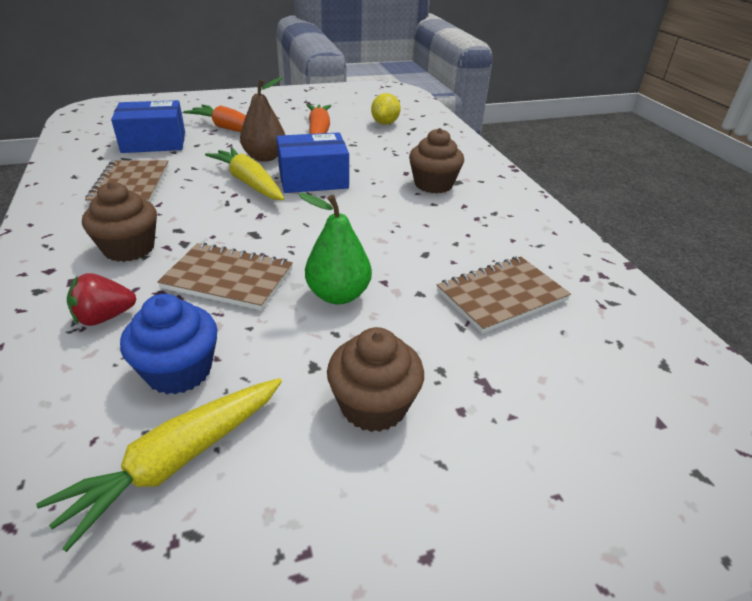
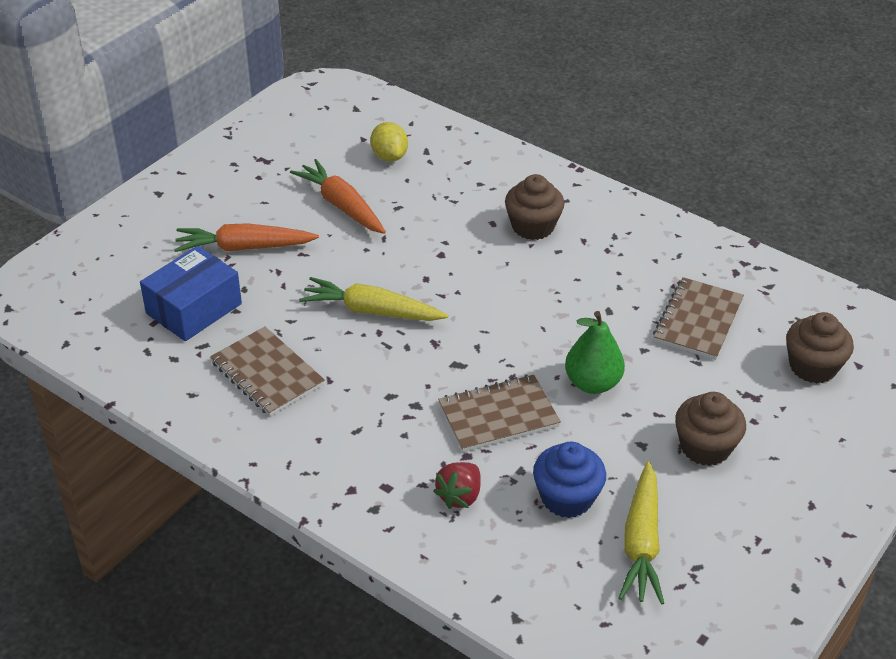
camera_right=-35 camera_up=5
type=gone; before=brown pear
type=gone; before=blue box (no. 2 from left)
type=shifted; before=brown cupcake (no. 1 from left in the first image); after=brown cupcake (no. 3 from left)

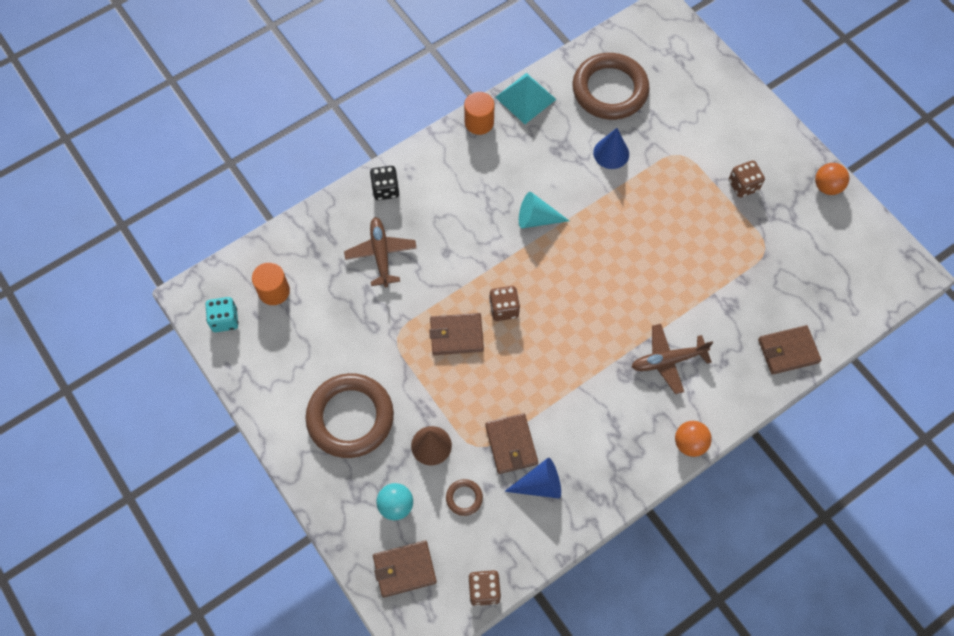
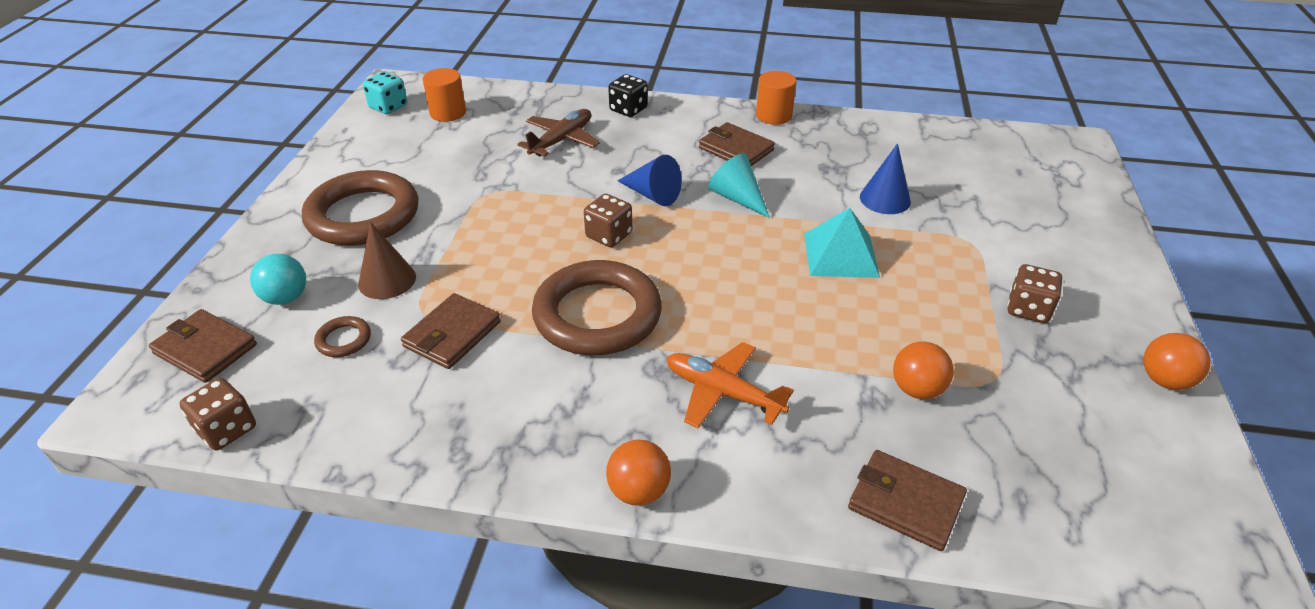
camera_right=45 camera_up=-25
type=new; after=orange ball (no. 2 from left)
type=shifted; before=brown wallet (no. 2 from left in the first image); after=brown wallet (no. 3 from left)
type=shifted; before=turquoise pyramid
type=shifted; before=blue cone (no. 1 from left)
type=shifted; before=brown ring (no. 3 from left)
type=repainted; before=brown plane (no. 2 from left); after=orange plane

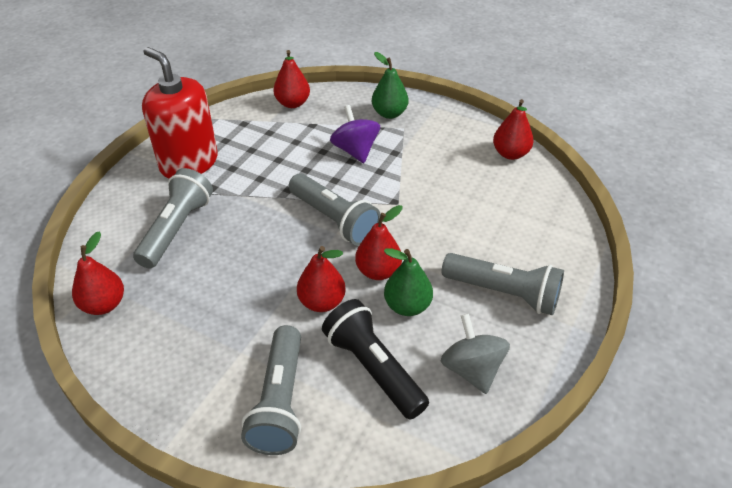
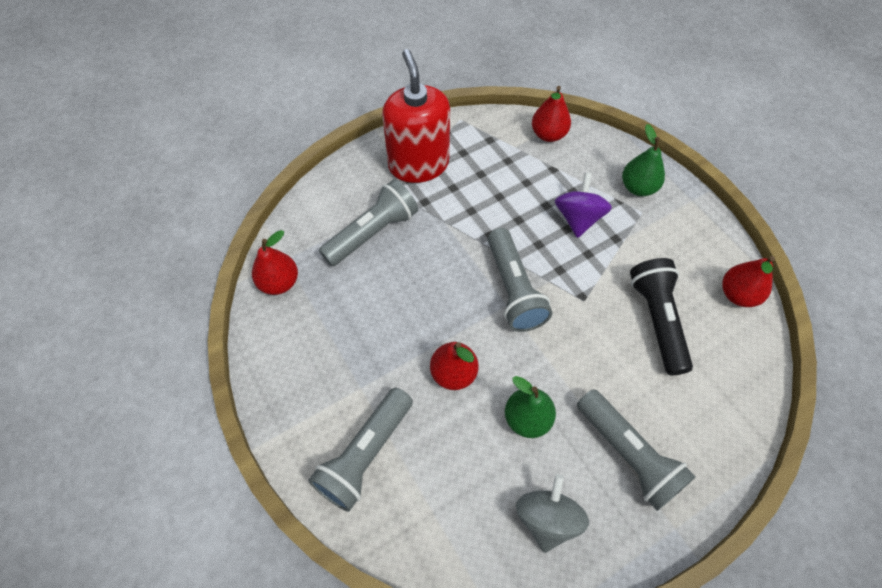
camera_right=30 camera_up=15
type=gone; before=red pear (no. 4 from left)
type=shifted; before=black flashlight

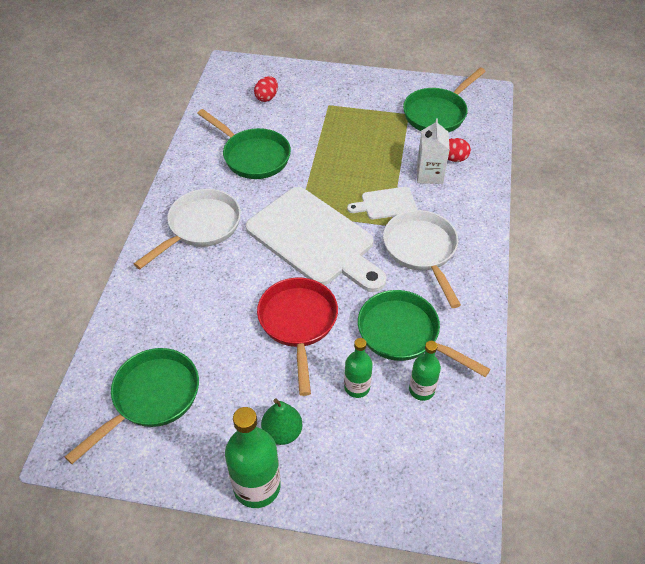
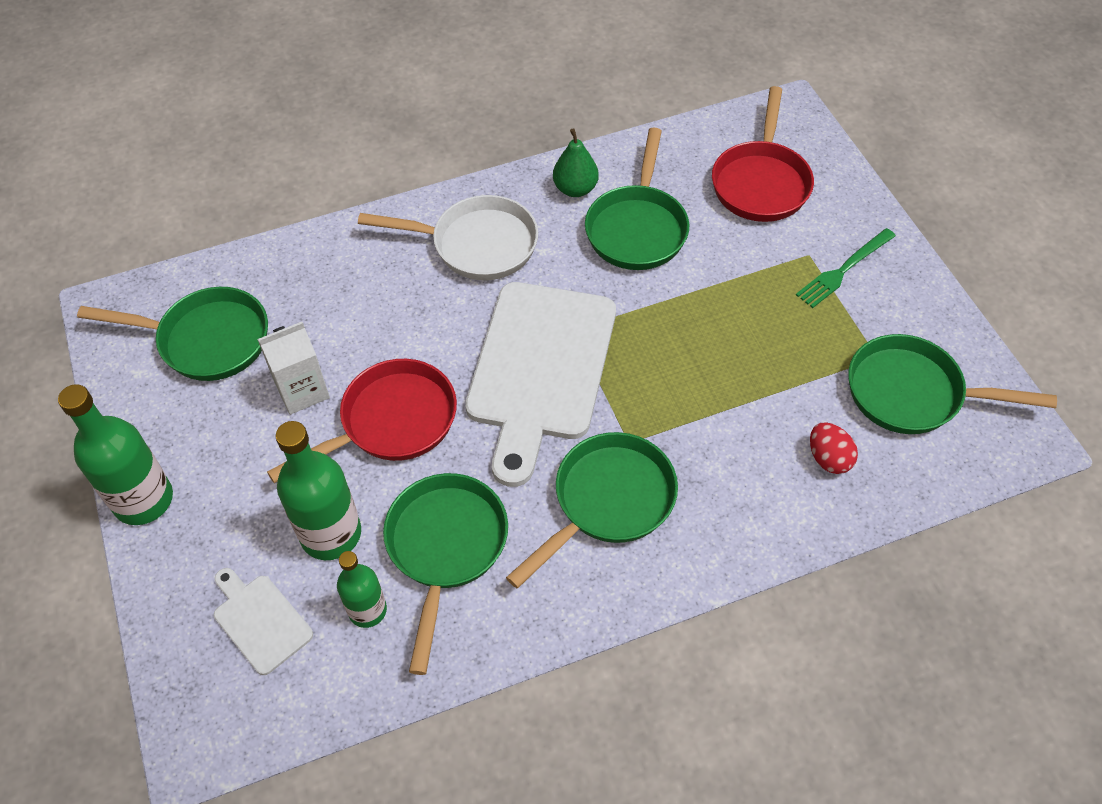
camera_right=60 camera_up=5
type=new; after=green fork
type=shifted; before=green pear
type=shifted; before=white cutting board (no. 2 from left in the first image); after=white cutting board (no. 1 from left)
type=shifted; before=white carton
type=swapped; before=red egg (no. 1 from left); after=red pan (no. 2 from left)
type=repainted; before=white pan (no. 2 from left); after=green pan (no. 3 from left)
type=scaled; before=green bottle (no. 2 from left); scale=1.66

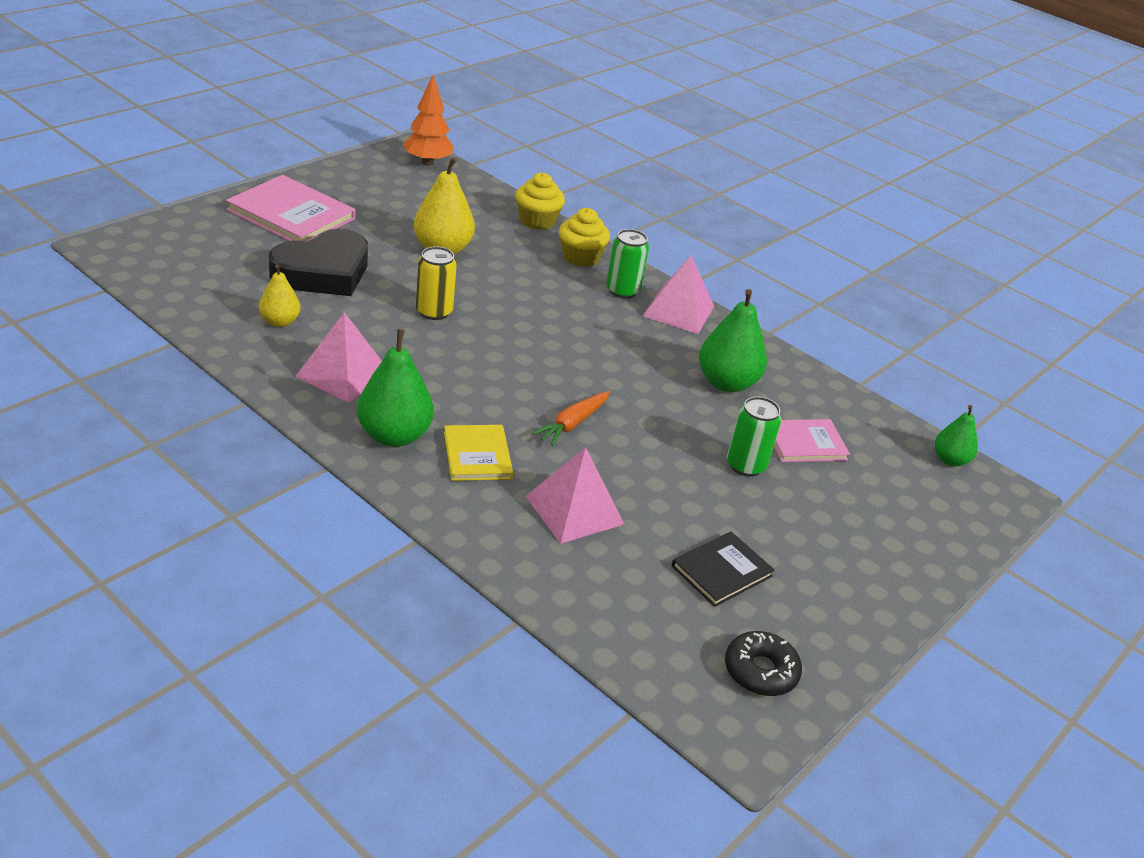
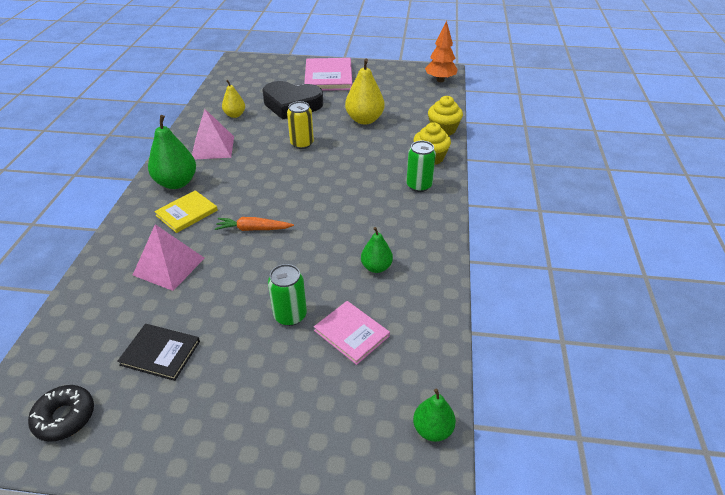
camera_right=60 camera_up=5
type=gone; before=pink pyramid (no. 3 from left)
type=scaled; before=green pear (no. 2 from left); scale=0.59

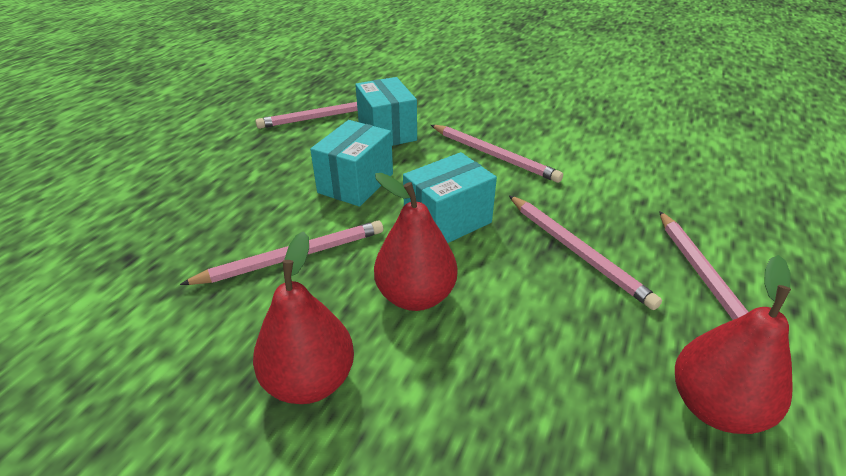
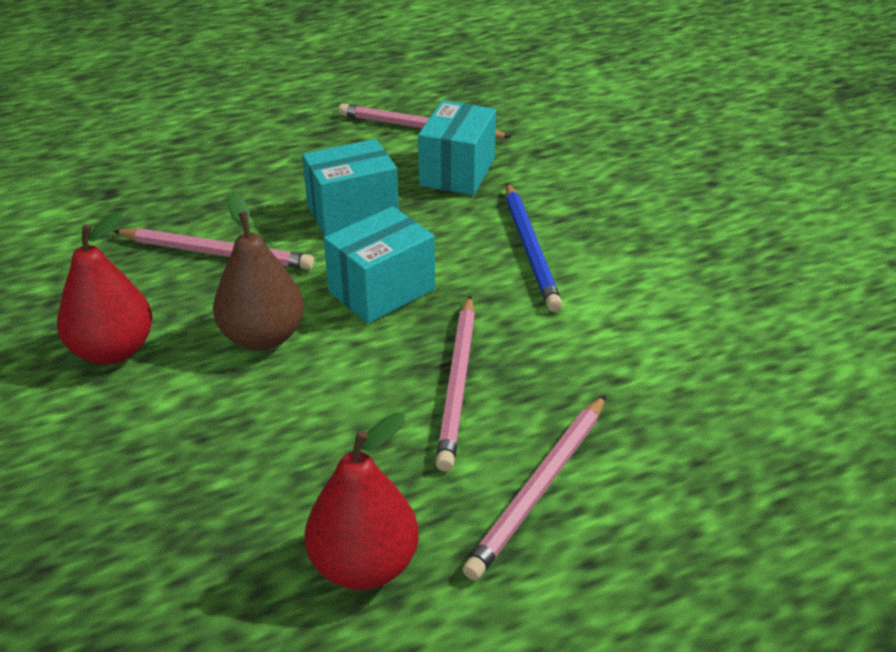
camera_right=40 camera_up=0
type=repainted; before=red pear (no. 2 from left); after=brown pear
type=repainted; before=pink pencil (no. 3 from left); after=blue pencil
type=rotated; before=turquoise box (no. 3 from left in the first image); turn=-45

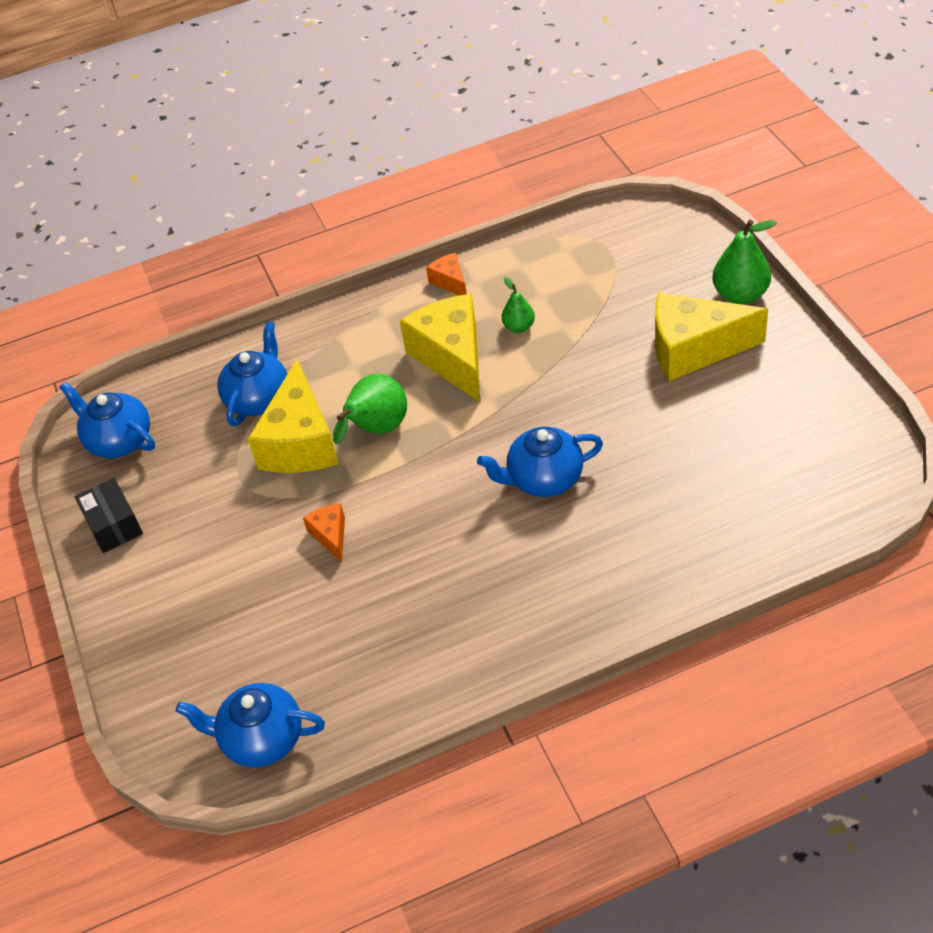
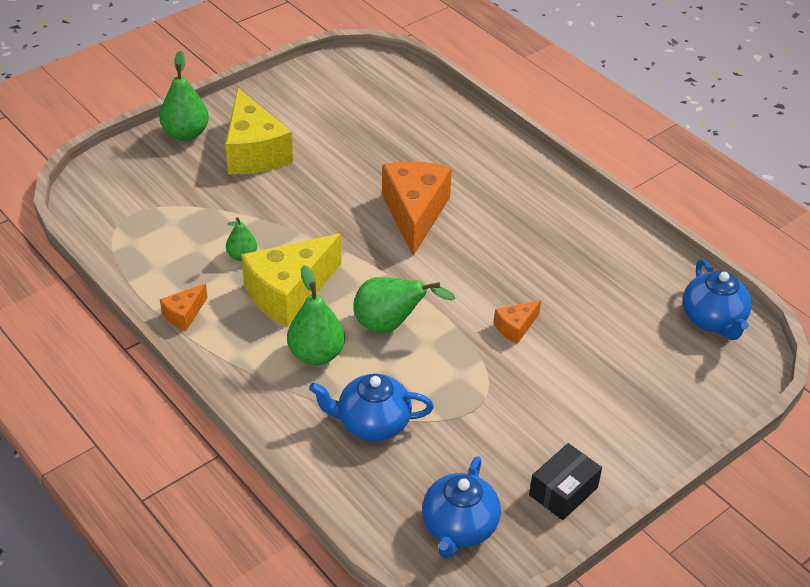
camera_right=-115 camera_up=-5
type=gone; before=yellow cheese (no. 1 from left)
type=new; after=green pear (no. 3 from left)
type=swapped; before=blue teapot (no. 4 from left); after=orange cheese (no. 2 from left)

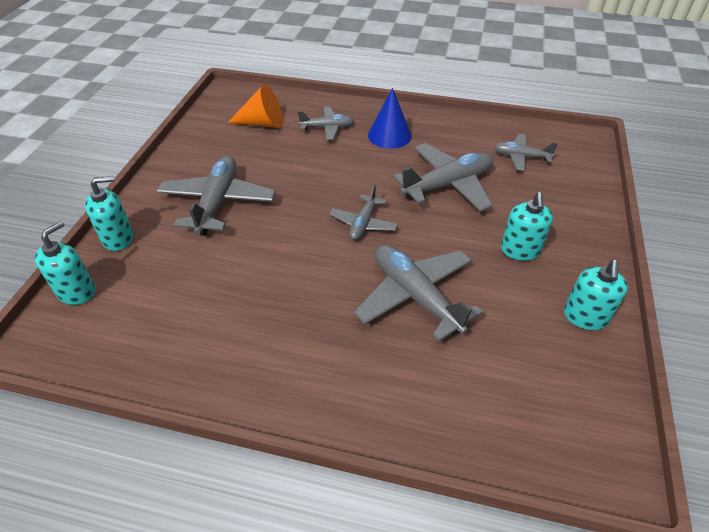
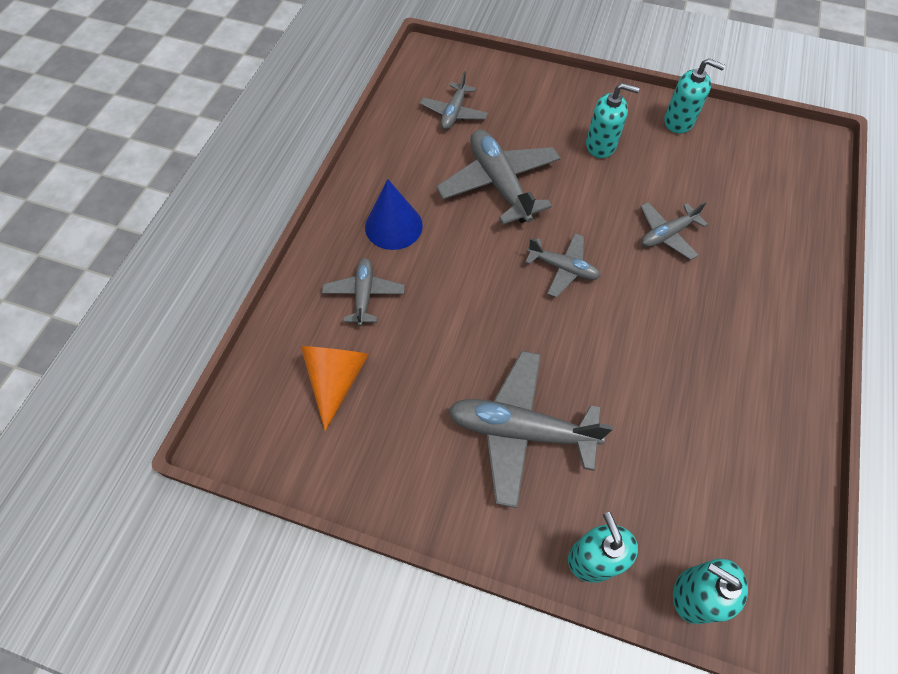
camera_right=-85 camera_up=15
type=scaled; before=grey plane (no. 4 from left in the first image); scale=0.57

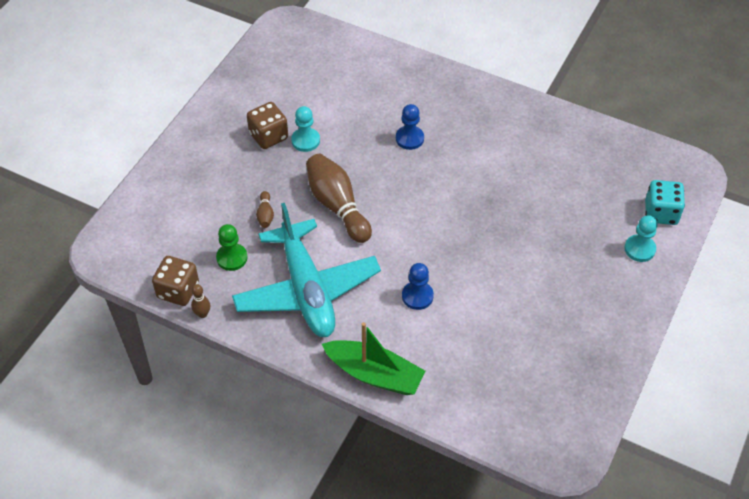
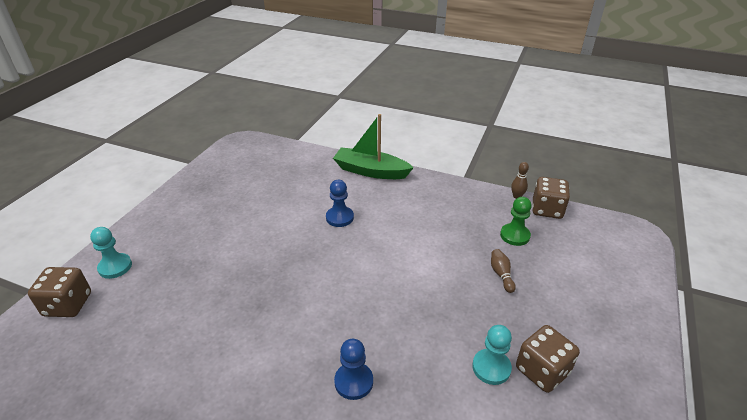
camera_right=175 camera_up=-15
type=gone; before=turquoise plane
type=gone; before=brown bowling pin (no. 3 from left)
type=repainted; before=turquoise dice; after=brown dice (no. 1 from left)

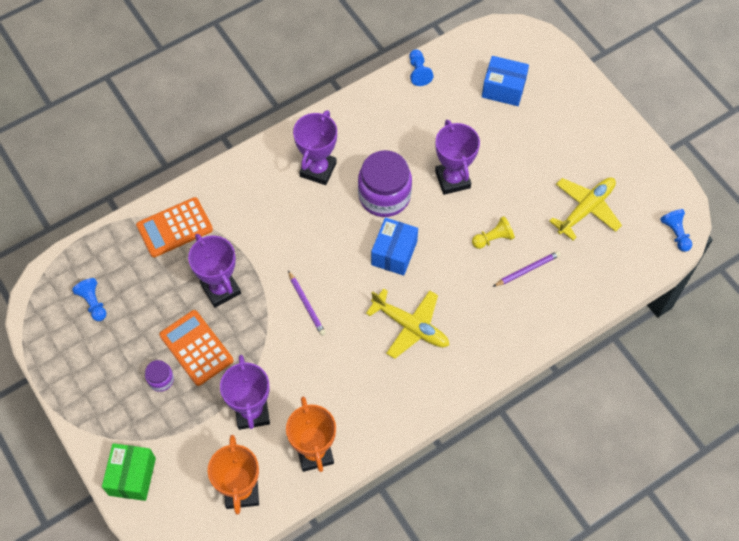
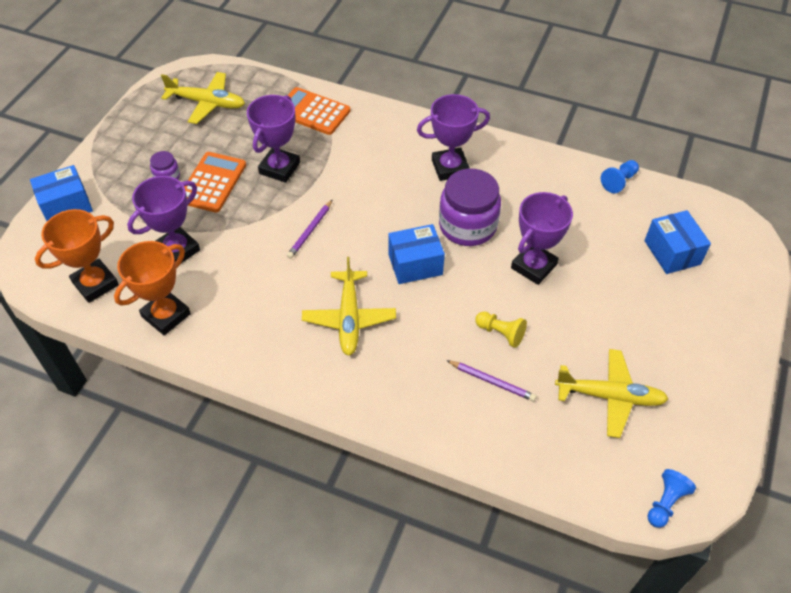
camera_right=55 camera_up=-10
type=swapped; before=blue pawn (no. 1 from left); after=yellow plane (no. 1 from left)
type=repainted; before=green box; after=blue box (no. 1 from left)

